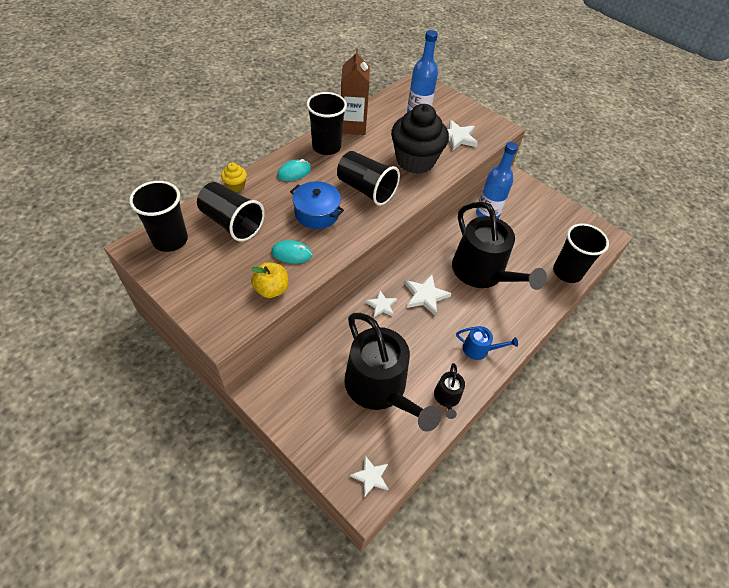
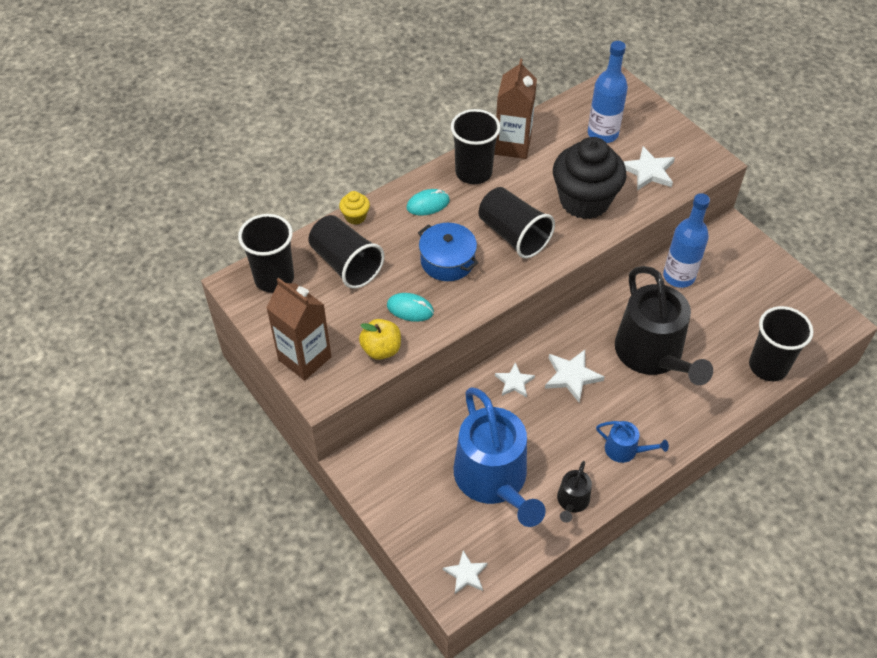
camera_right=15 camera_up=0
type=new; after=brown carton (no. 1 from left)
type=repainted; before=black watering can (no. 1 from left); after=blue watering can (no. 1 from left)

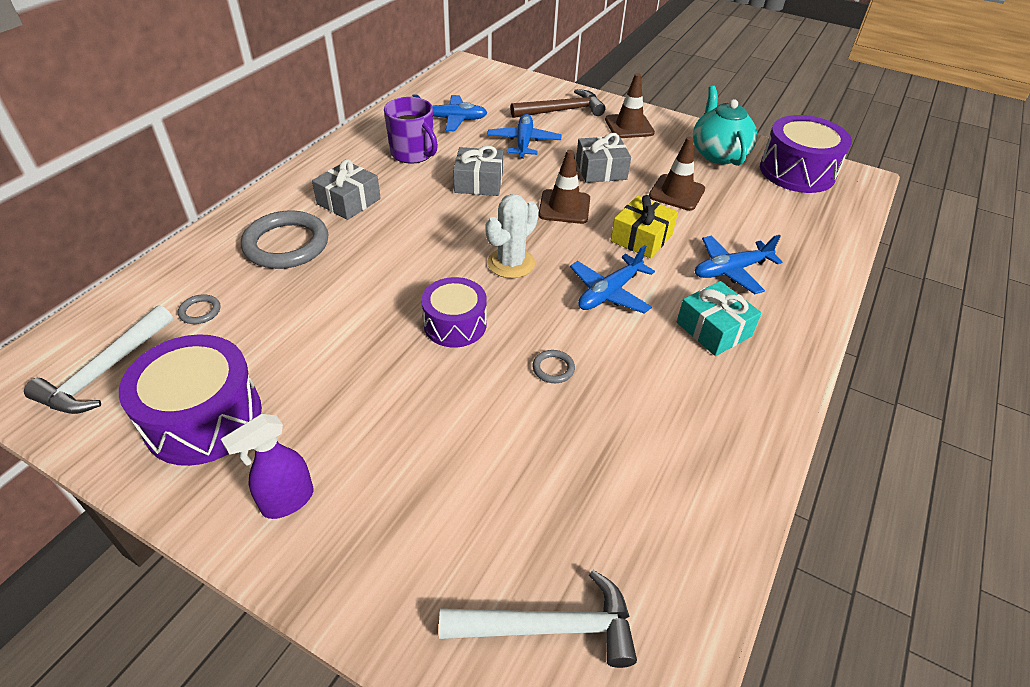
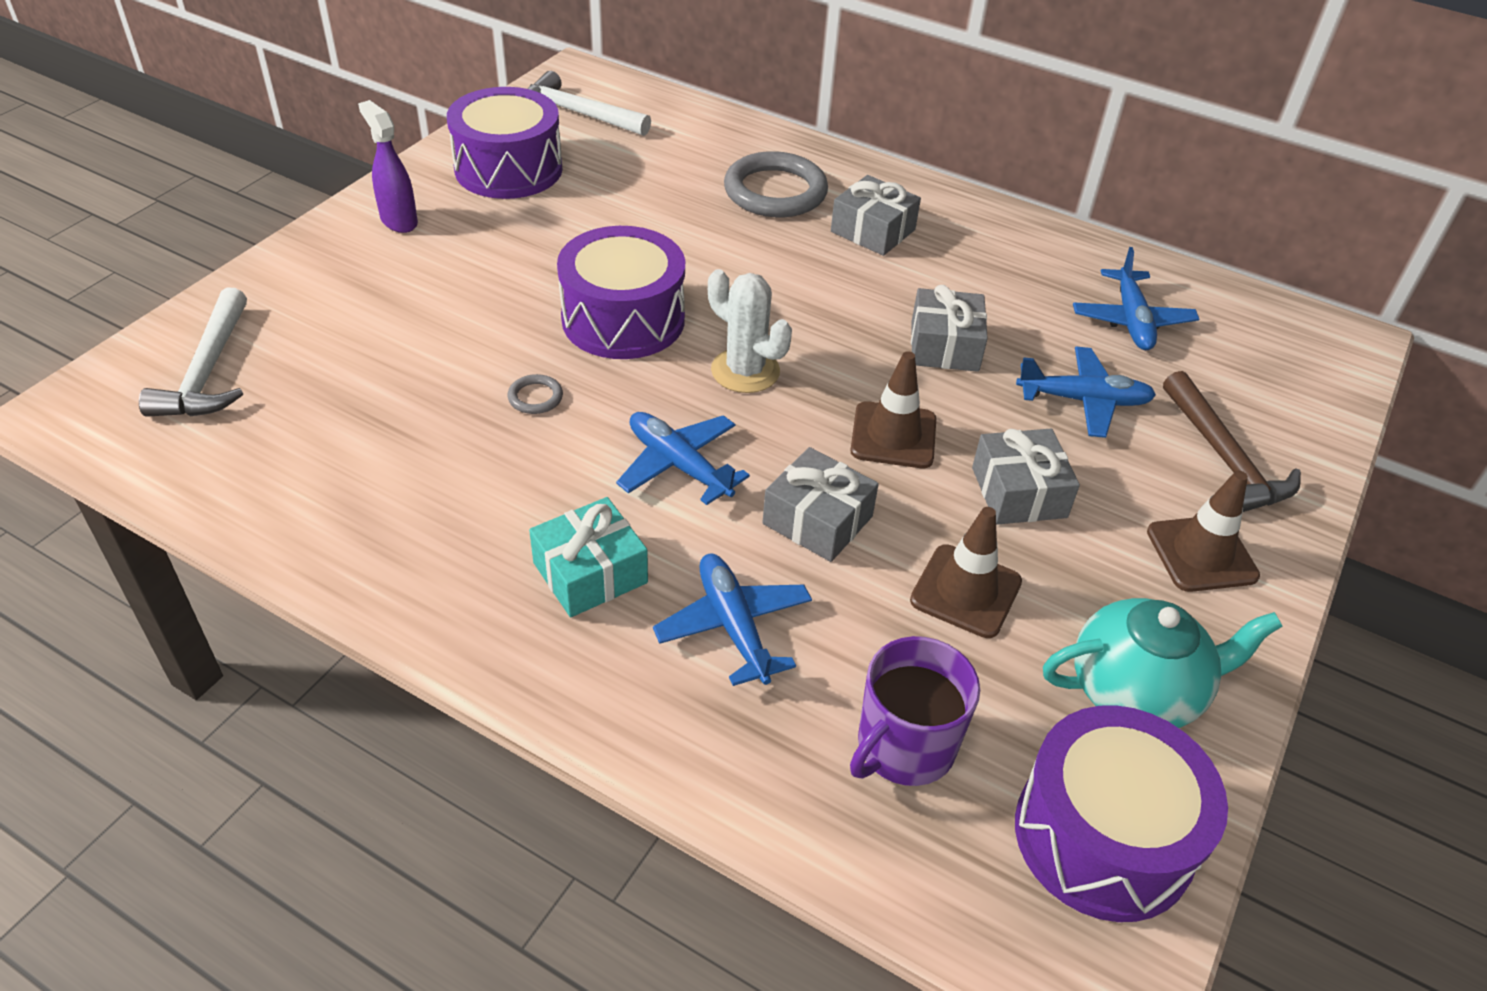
camera_right=90 camera_up=0
type=gone; before=grey ring (no. 1 from left)
type=shifted; before=purple mug
type=repainted; before=yellow gift; after=grey gift (no. 1 from left)
type=scaled; before=purple drum (no. 2 from left); scale=1.55

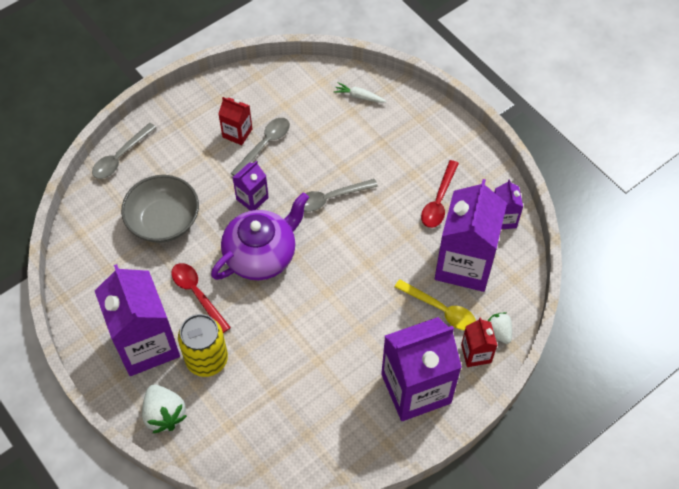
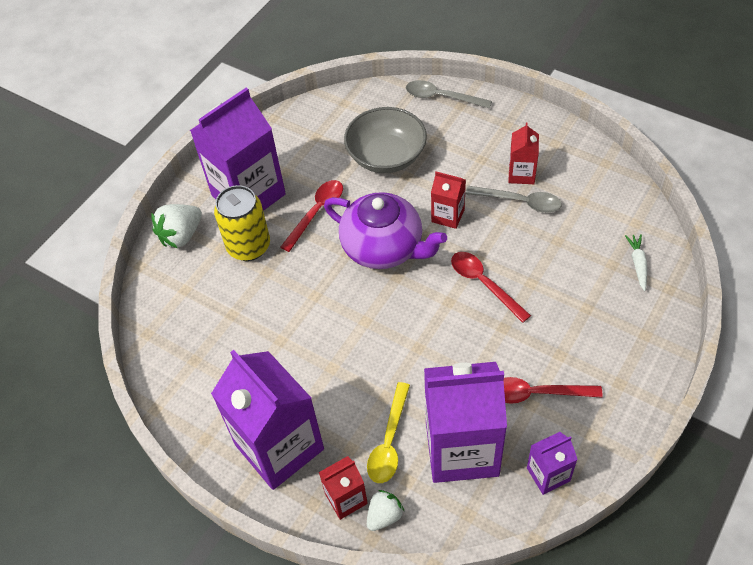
camera_right=75 camera_up=-5
type=repainted; before=purple carton (no. 2 from left); after=red carton (no. 2 from left)
type=repainted; before=grey spoon (no. 3 from left); after=red spoon (no. 2 from left)

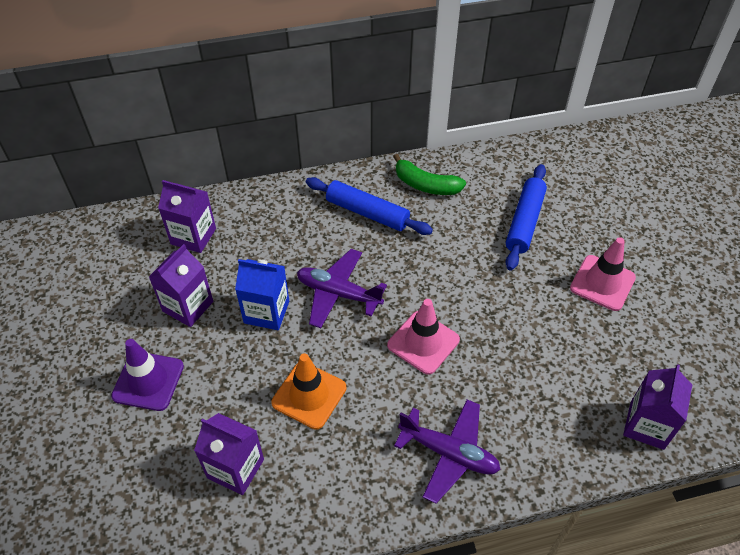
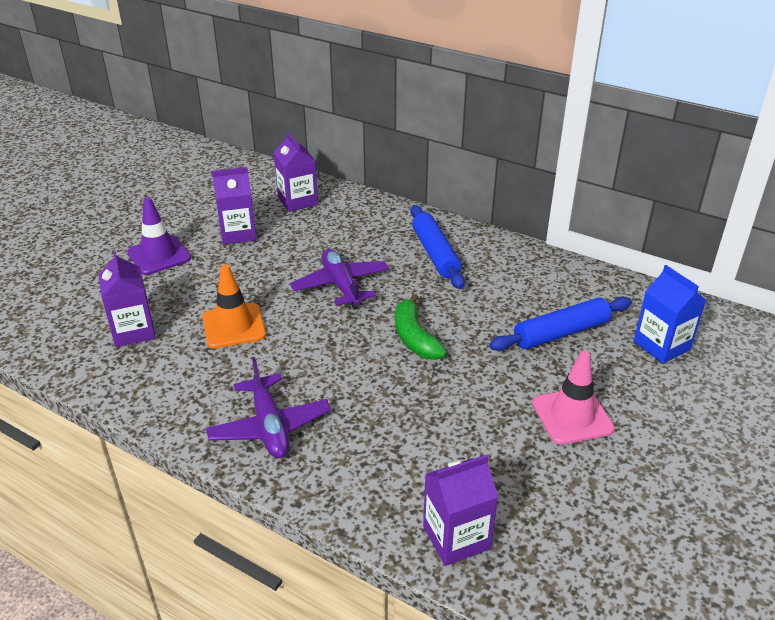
camera_right=45 camera_up=-15
type=gone; before=pink traffic cone (no. 1 from left)
type=shifted; before=blue carton
type=shifted; before=green banana

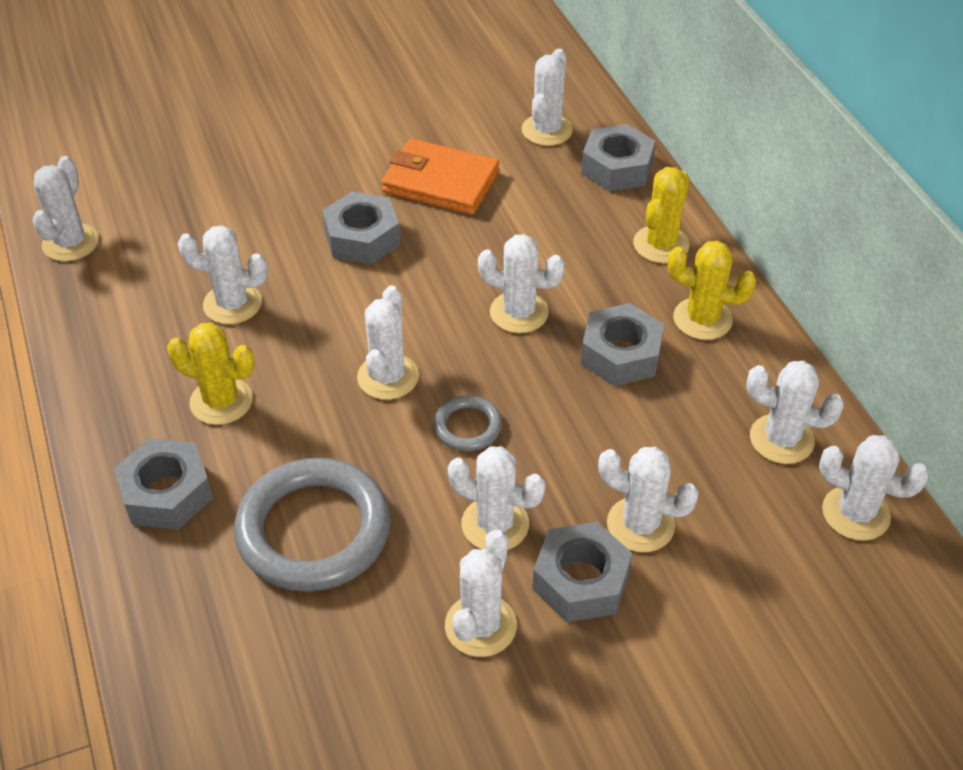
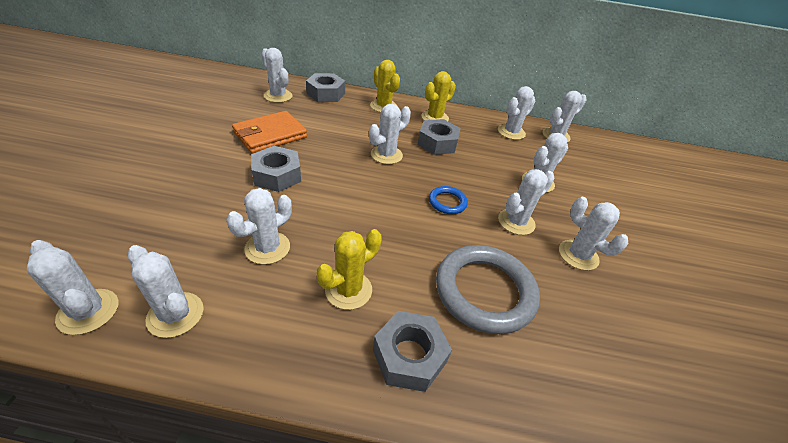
camera_right=-65 camera_up=-5
type=gone; before=grey nut (no. 3 from left)
type=shifted; before=white cactus (no. 3 from left in the first image); after=white cactus (no. 2 from left)
type=repainted; before=grey ring (no. 2 from left); after=blue ring

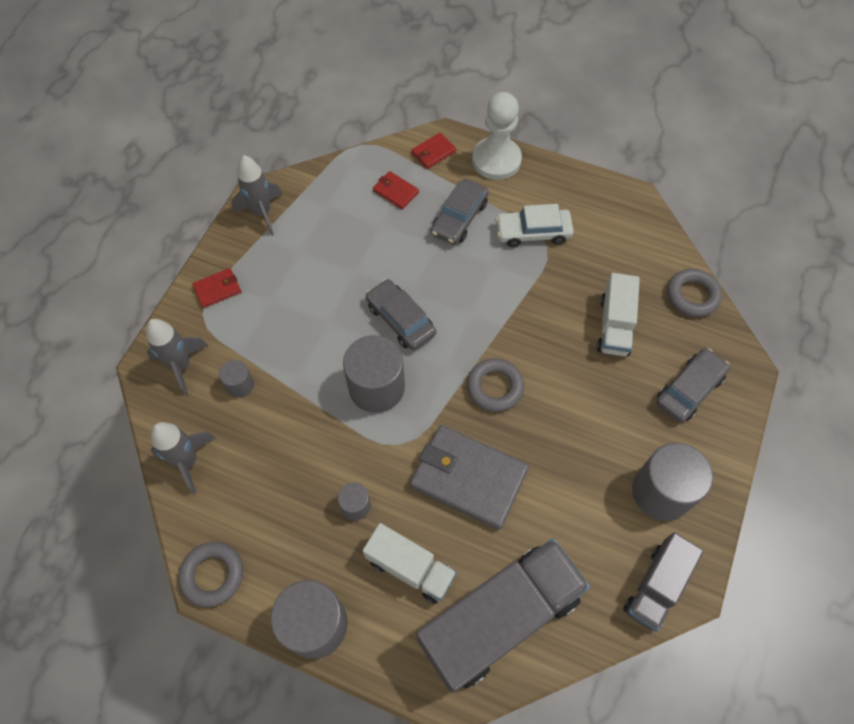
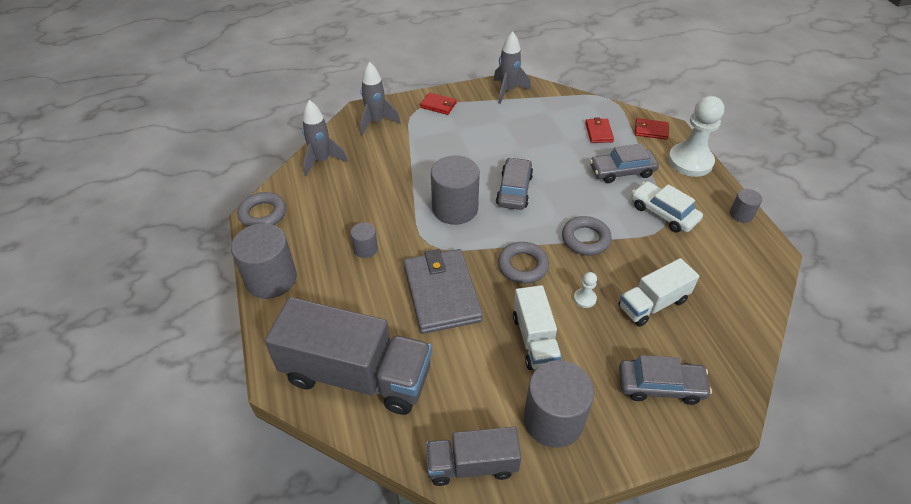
camera_right=50 camera_up=-15
type=new; after=white pawn (no. 1 from left)
type=shifted; before=grey cylinder (no. 1 from left in the first image); after=grey cylinder (no. 5 from left)
type=shifted; before=white truck (no. 1 from left)
type=shifted; before=grey ring (no. 3 from left)

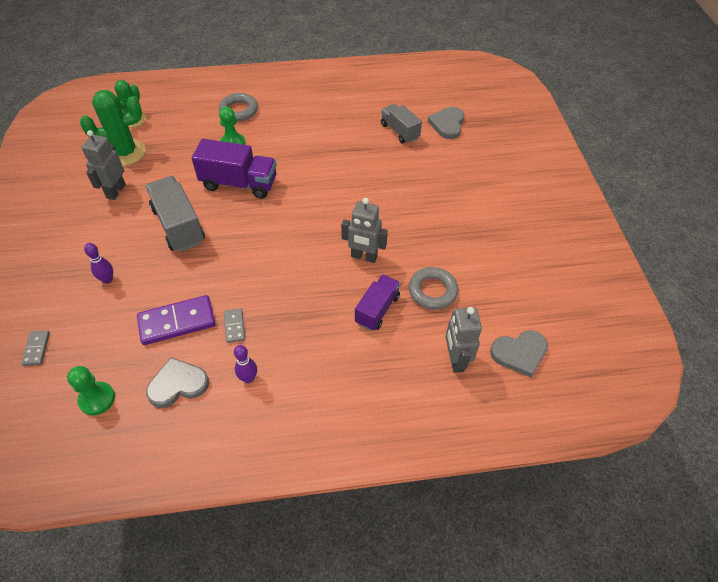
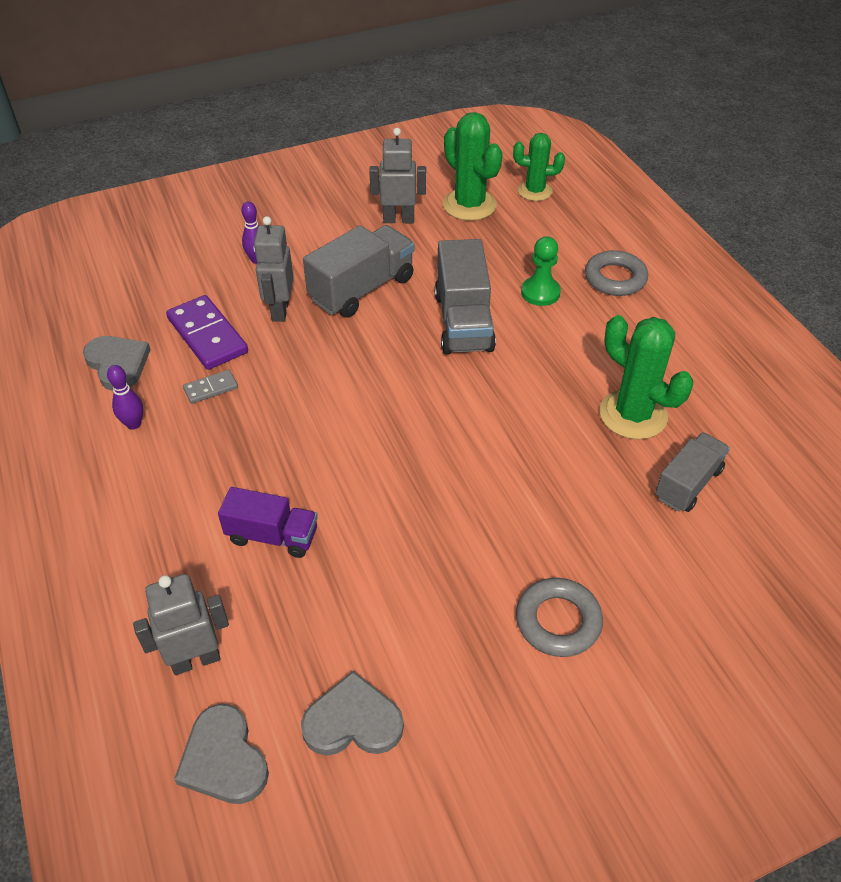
camera_right=75 camera_up=-5
type=gone; before=grey domino (no. 1 from left)
type=gone; before=green pawn (no. 1 from left)
type=new; after=green cactus (no. 3 from left)
type=shifted; before=grey robot (no. 2 from left)
type=shifted; before=grey ring (no. 2 from left in the first image); after=grey ring (no. 1 from left)
type=shifted; before=grey heart (no. 2 from left in the first image); after=grey heart (no. 3 from left)
type=repainted; before=purple truck (no. 1 from left); after=grey truck (no. 2 from left)

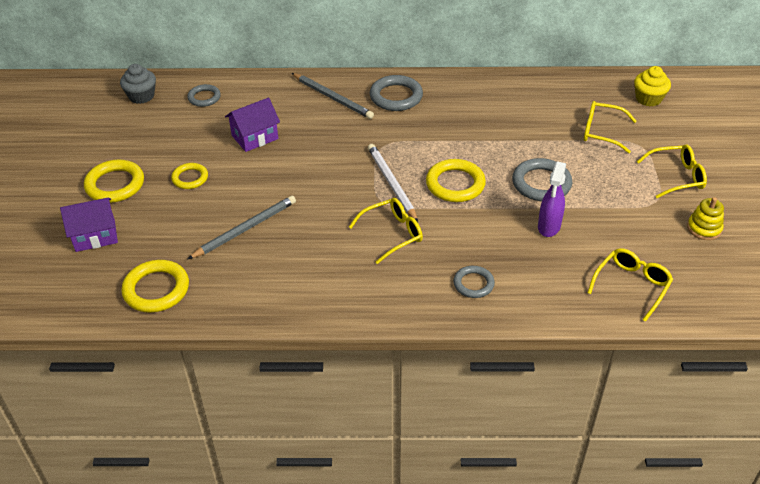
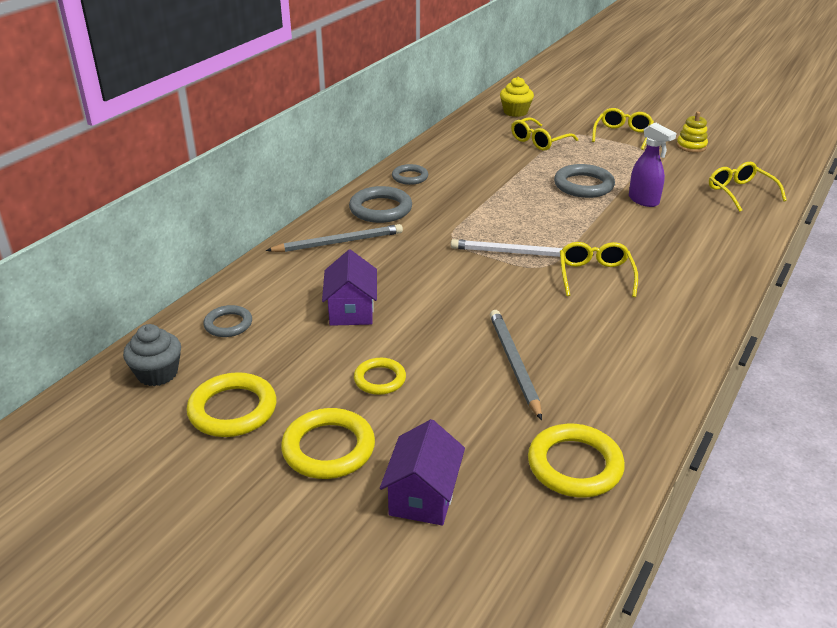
camera_right=-60 camera_up=-10
type=shifted; before=yellow ring (no. 4 from left in the first image); after=yellow ring (no. 1 from left)
type=shifted; before=grey ring (no. 3 from left)

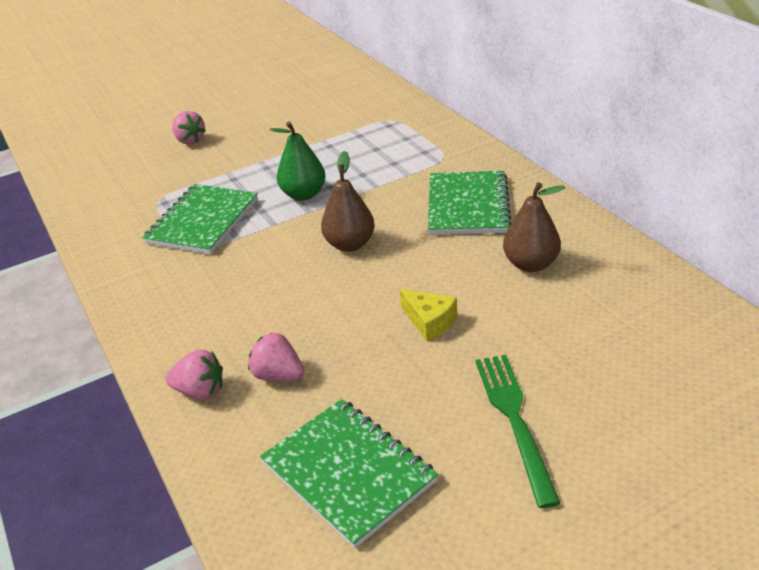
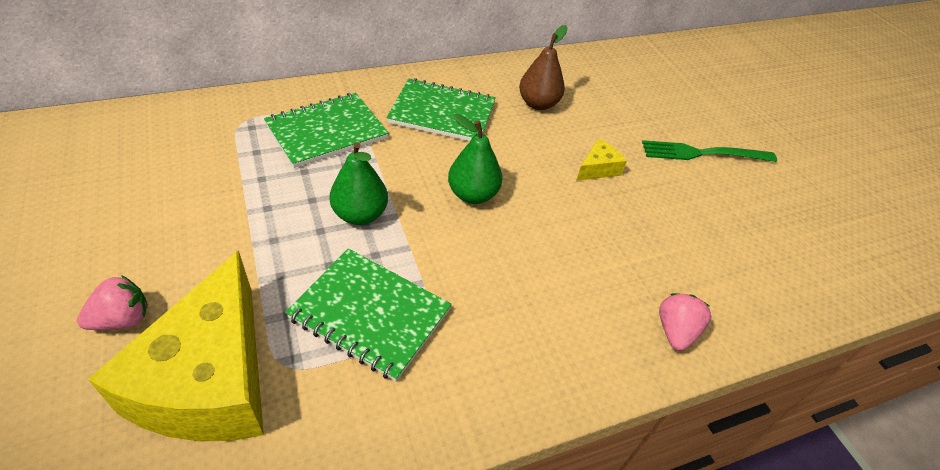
camera_right=-90 camera_up=10
type=gone; before=pink strawberry (no. 3 from left)
type=new; after=yellow cheese (no. 1 from left)
type=shifted; before=green notebook (no. 2 from left in the first image); after=green notebook (no. 1 from left)
type=repainted; before=brown pear (no. 1 from left); after=green pear (no. 2 from left)

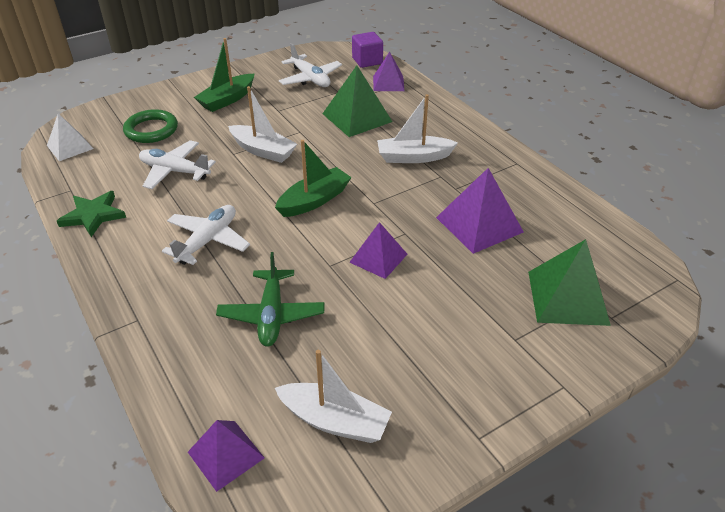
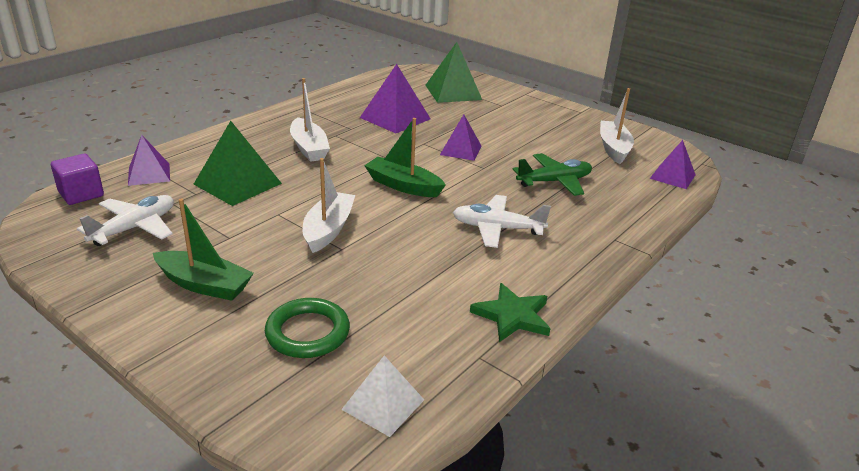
camera_right=-110 camera_up=-10
type=gone; before=white plane (no. 1 from left)

